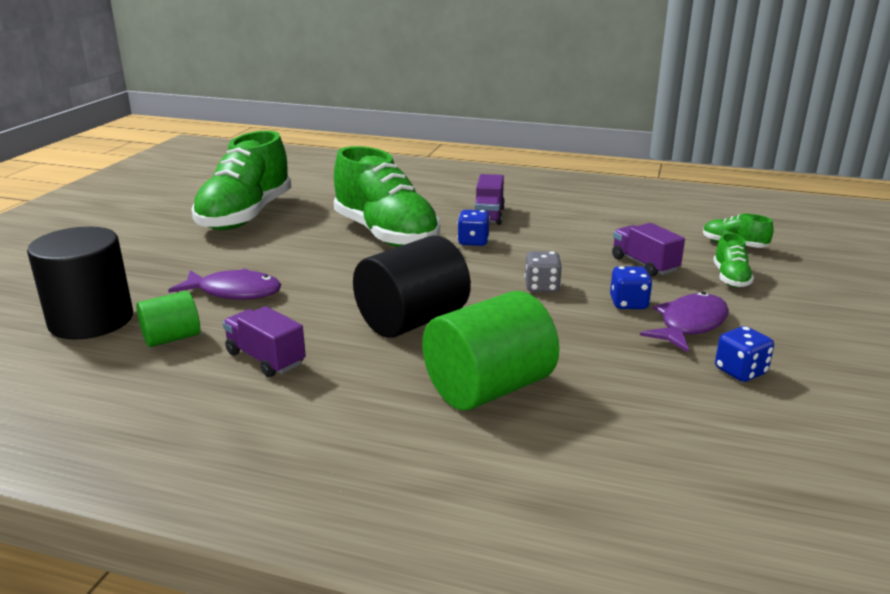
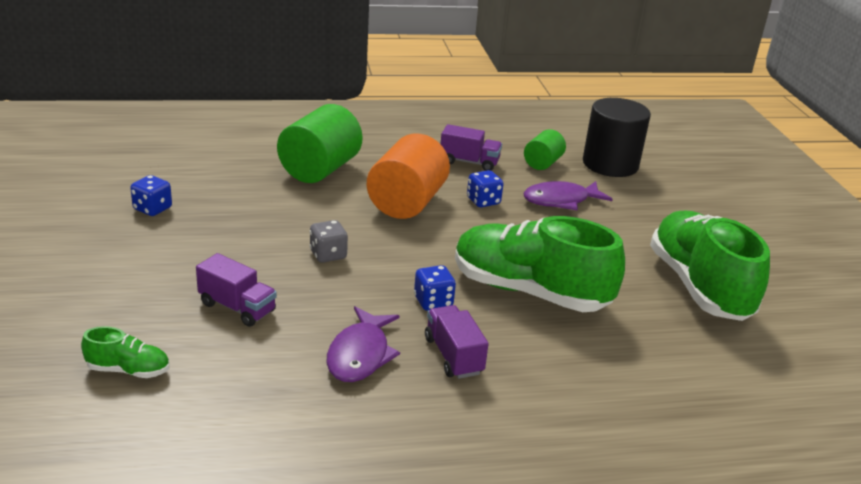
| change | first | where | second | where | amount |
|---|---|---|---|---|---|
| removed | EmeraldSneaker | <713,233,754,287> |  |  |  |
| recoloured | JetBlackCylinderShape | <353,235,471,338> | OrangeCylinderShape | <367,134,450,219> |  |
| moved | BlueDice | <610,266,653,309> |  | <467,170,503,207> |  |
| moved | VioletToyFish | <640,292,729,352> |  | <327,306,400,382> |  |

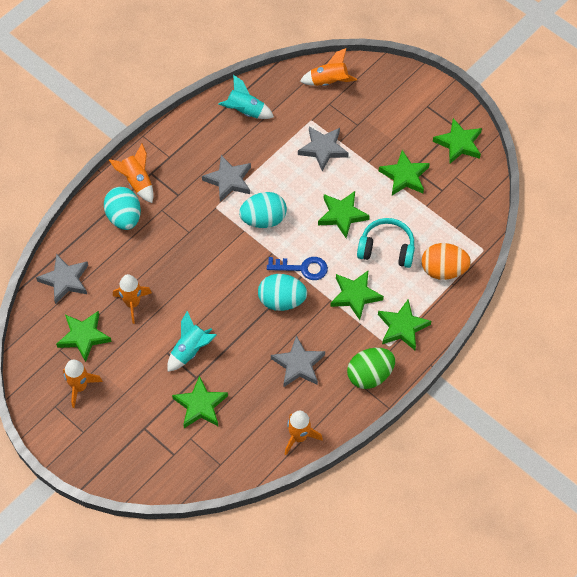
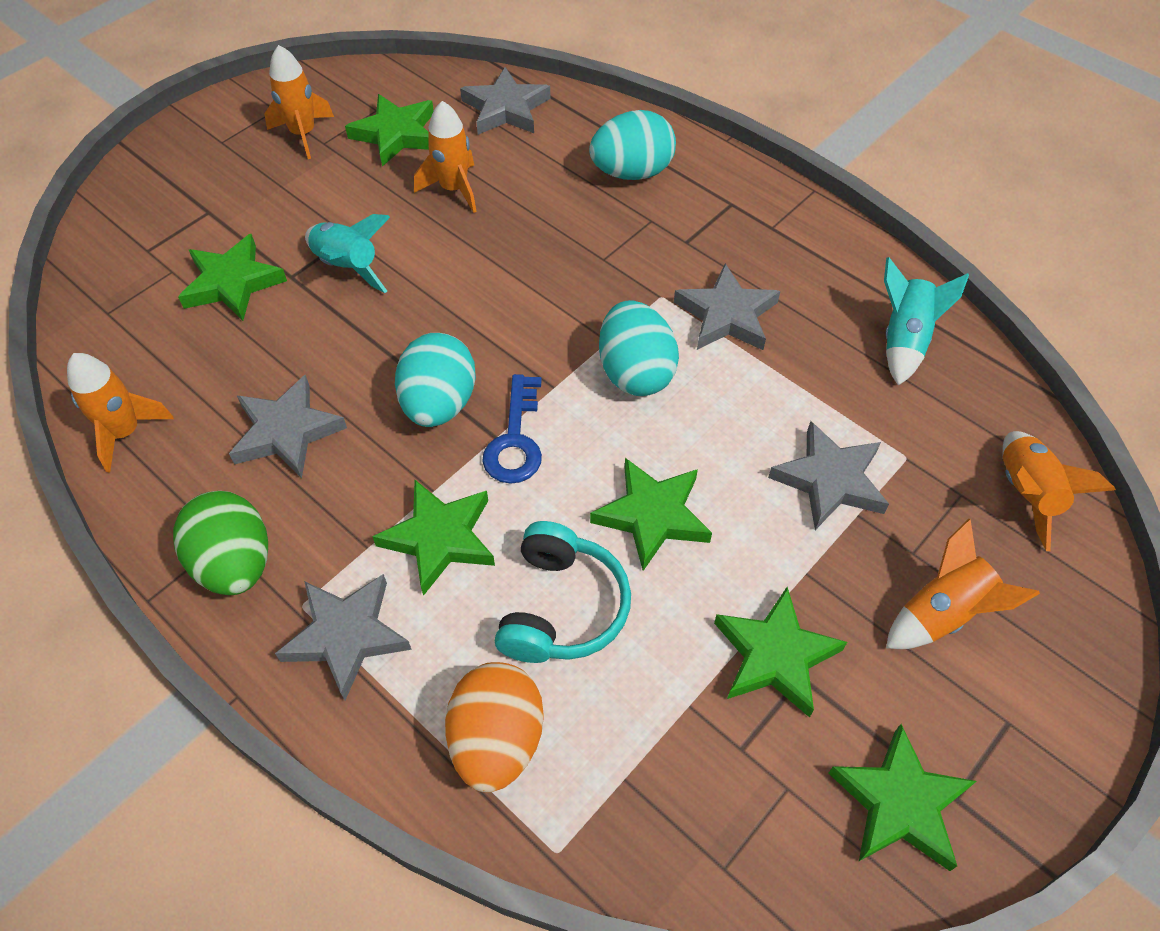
| change | first | where | second | where | amount |
|---|---|---|---|---|---|
| moved | OrangeRocket | <109,143,154,203> |  | <886,519,1040,649> |  |
| recoloured | EmeraldStar | <378,299,431,350> | GrayStar | <275,574,412,700> |  |

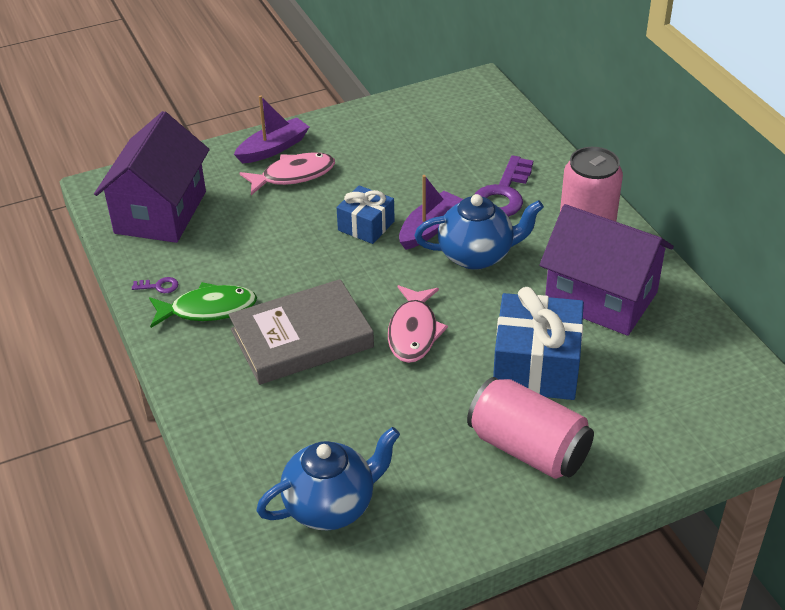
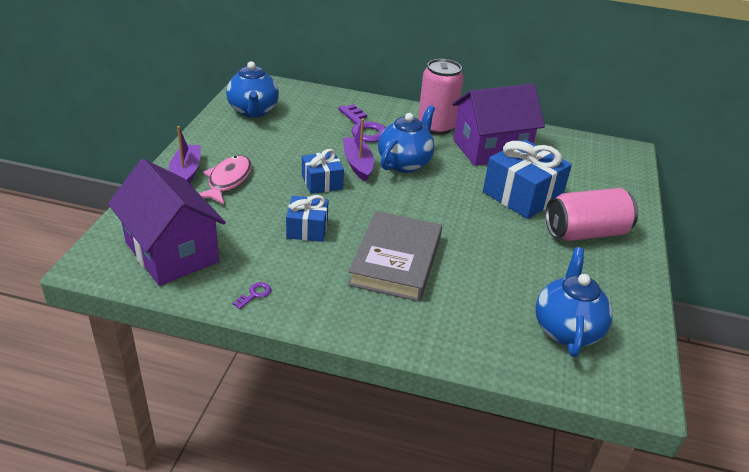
| change | first | where | second | where | amount |
|---|---|---|---|---|---|
| removed | EmeraldToyFish | <149,282,257,328> |  |  |  |
| removed | RosePinkToyFish | <388,285,448,363> |  |  |  |
| added |  |  | BlueChinaTeapot | <226,61,279,118> |  |
| added |  |  | BlueWrappedGift | <286,195,328,242> |  |

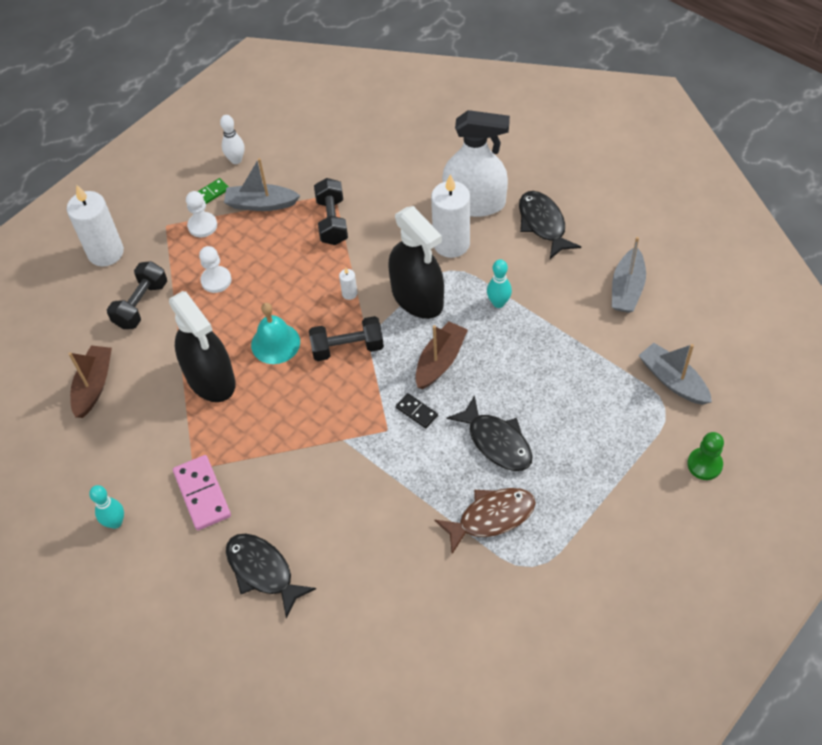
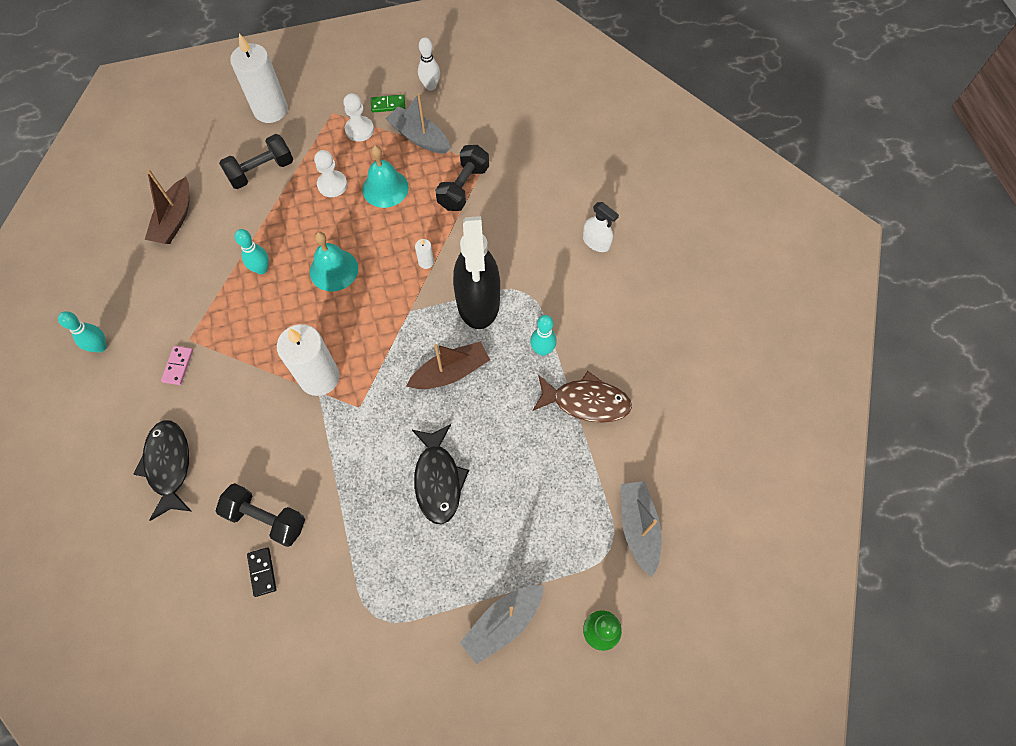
| change | first | where | second | where | amount |
|---|---|---|---|---|---|
| resized | SnowWhiteSprayer | <442,110,510,217> |  | <583,202,619,252> | x0.48 |
| moved | SnowWhiteWaxCandle | <431,175,470,258> |  | <277,324,340,396> |  |
| removed | JetBlackToyFish | <519,191,581,259> |  |  |  |
| moved | GraySailboat | <612,237,646,313> |  | <460,585,544,664> |  |
| replaced | JetBlackSprayer | <169,291,236,402> | TealBowlingPin | <235,229,269,274> |  |
| moved | JetBlackDumbbell | <309,316,384,361> |  | <216,483,305,547> |  |
| turned | BrownSailboat | <68,345,112,418> |  | <145,169,190,244> | 150 degrees clockwise |
| moved | JetBlackDomino | <396,393,438,428> |  | <247,547,276,597> |  |
| resized | RosePinkDomino | <173,455,231,530> |  | <161,346,193,385> | x0.56 |
| moved | BrownToyFish | <434,488,536,554> |  | <532,371,632,423> |  |
| added |  |  | TealBell | <362,145,409,208> |  |

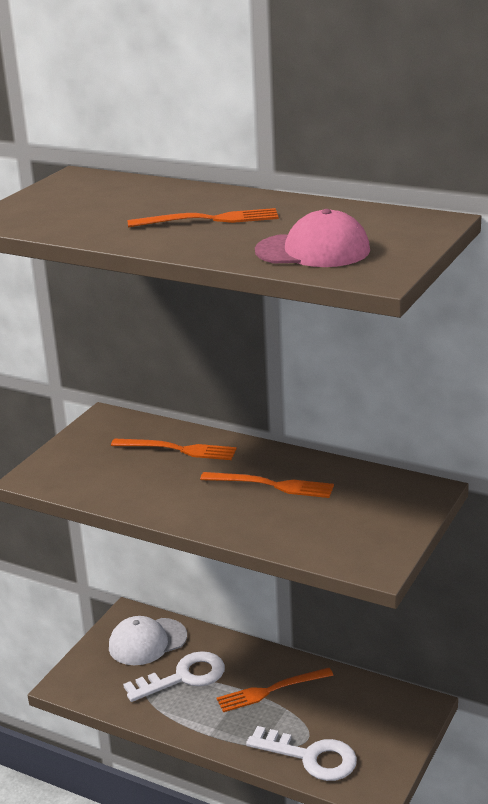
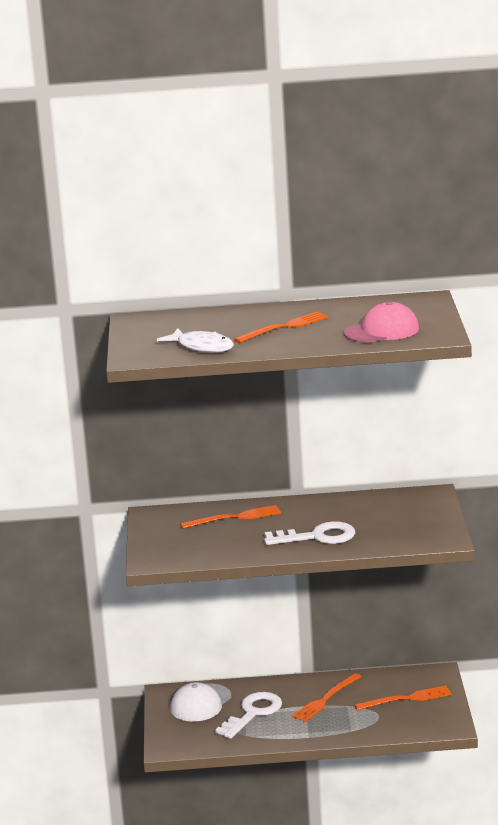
| change | first | where | second | where | amount |
|---|---|---|---|---|---|
| moved | OrangeFork | <200,472,334,498> |  | <354,686,452,710> |  |
| moved | SnowWhiteLatchkey | <246,726,357,781> |  | <264,521,355,545> |  |
| added |  |  | SnowWhiteToyFish | <157,328,234,353> |  |

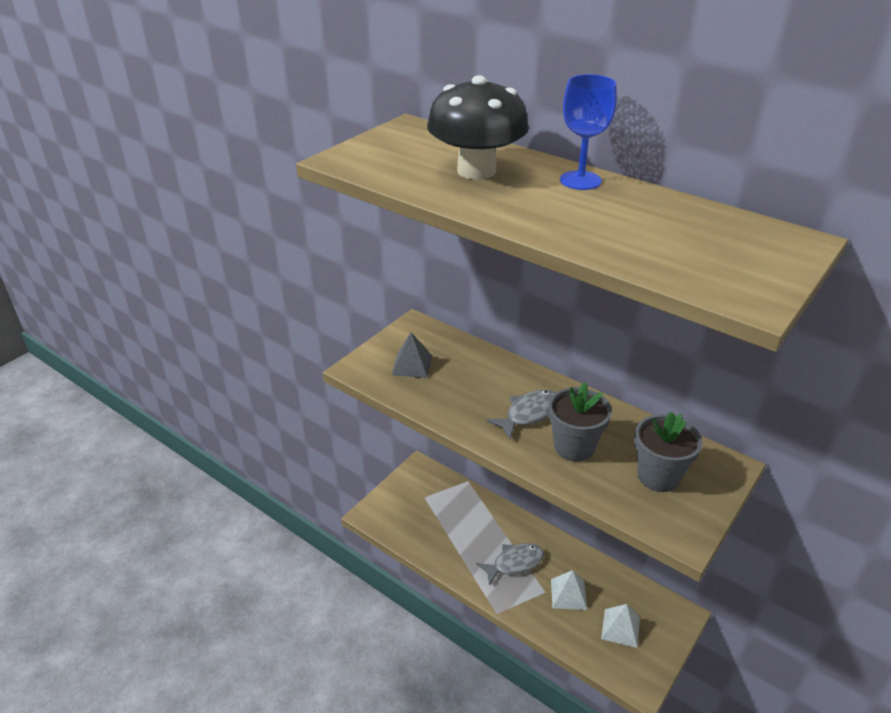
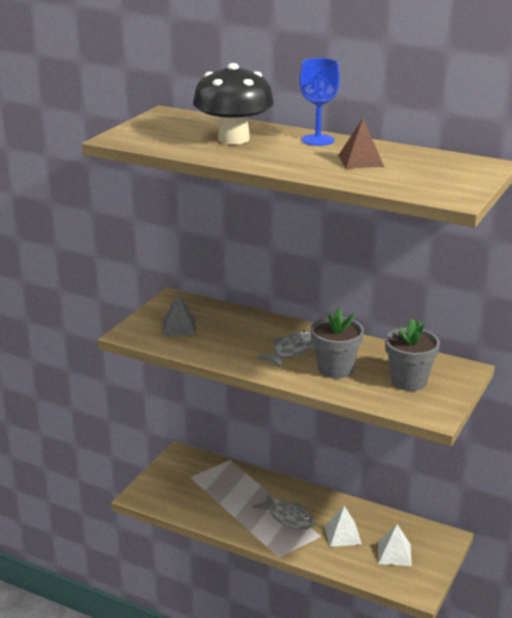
| change | first | where | second | where | amount |
|---|---|---|---|---|---|
| turned | GrayToyFish | <476,543,544,586> |  | <252,494,314,530> | 75 degrees clockwise |
| added |  |  | BrownPyramid | <338,118,384,168> |  |

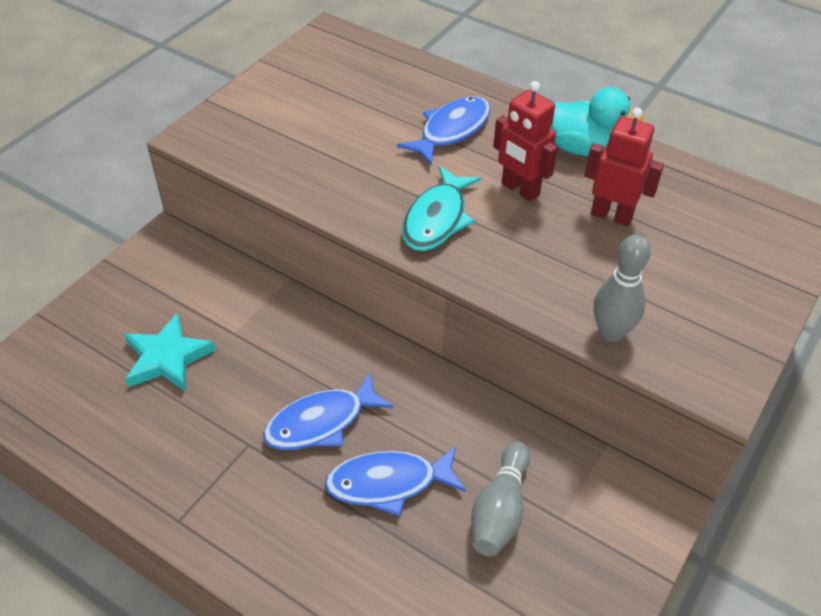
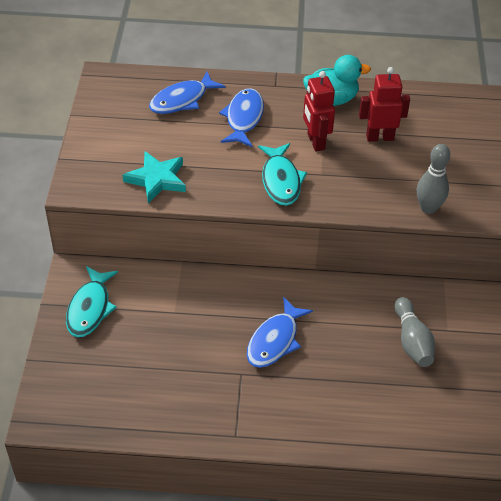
| change | first | where | second | where | amount |
|---|---|---|---|---|---|
| turned | RedRobot | <493,81,558,202> |  | <303,71,335,151> | 60 degrees clockwise |
| moved | TealStar | <124,313,216,391> |  | <123,151,186,203> |  |
| moved | BlueToyFish | <325,446,466,516> |  | <149,72,226,114> |  |
| added |  |  | TealToyFish | <66,266,118,337> |  |

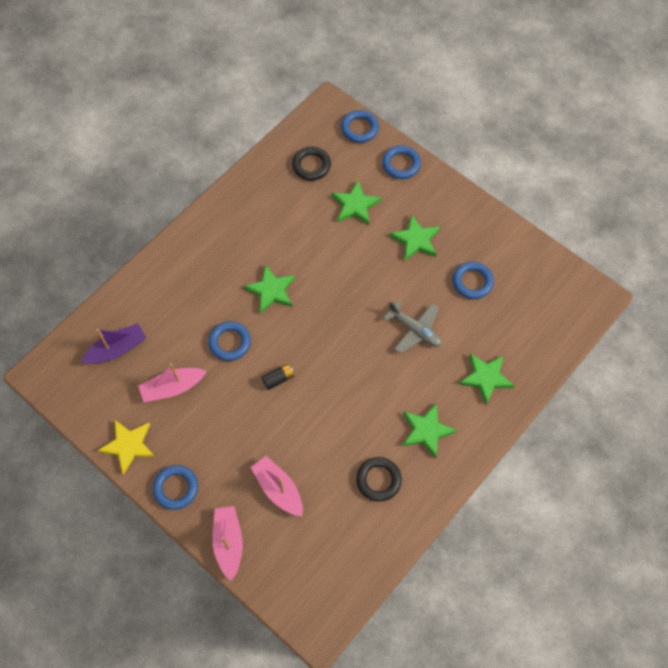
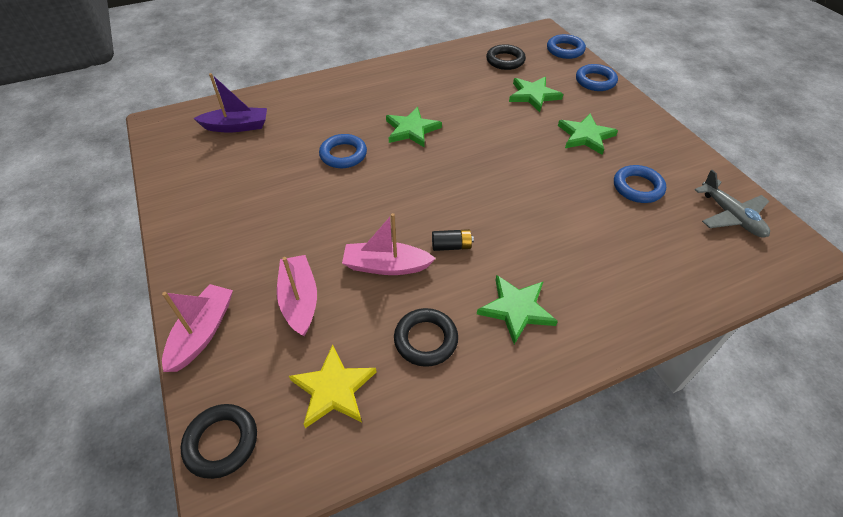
| change | first | where | second | where | amount |
|---|---|---|---|---|---|
| moved | GrayPlane | <383,300,442,354> |  | <694,170,770,237> |  |
| removed | EmeraldStar | <459,353,515,405> |  |  |  |
| moved | RosePinkSailboat | <138,363,207,402> |  | <342,213,436,275> |  |
| moved | JetBlackBattery | <261,364,294,390> |  | <432,229,474,251> |  |
| moved | GoldenStar | <98,420,155,475> |  | <289,345,377,428> |  |
| removed | BlueHoop | <153,465,198,510> |  |  |  |
| added |  |  | JetBlackHoop | <181,404,257,479> |  |

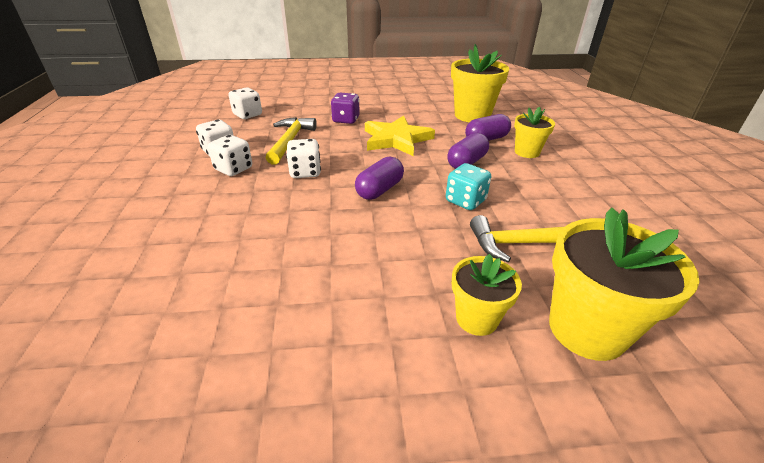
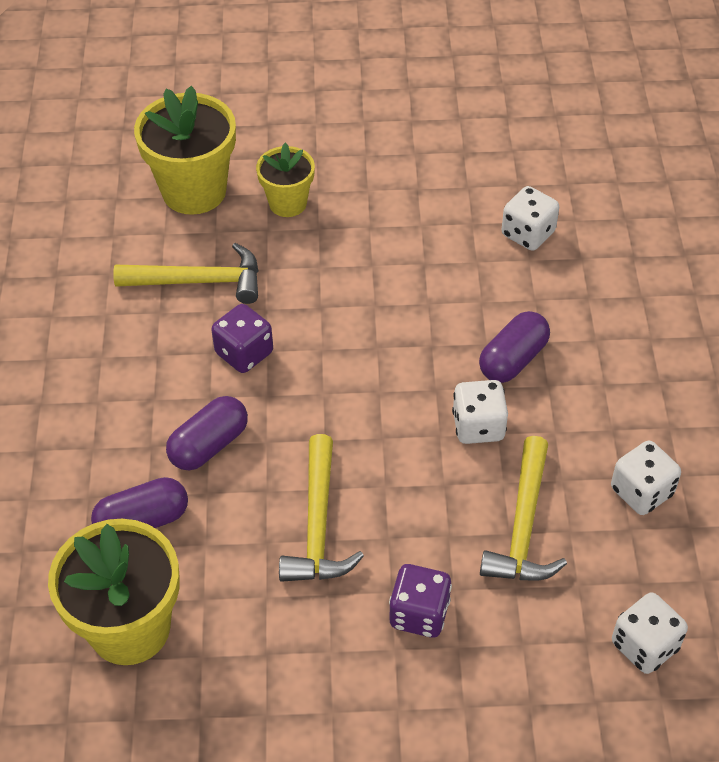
| change | first | where | second | where | amount |
|---|---|---|---|---|---|
| removed | GoldenPottedPlant | <514,107,555,158> |  |  |  |
| replaced | GoldenStar | <365,115,435,156> | GoldenClawHammer | <279,434,364,582> |  |
| moved | SnowWhiteDice | <208,135,252,176> |  | <502,186,559,251> |  |
| moved | VioletPill | <355,157,404,200> |  | <479,311,550,383> |  |
| recoloured | TealDice | <446,163,491,210> | VioletDice | <211,304,273,373> |  |

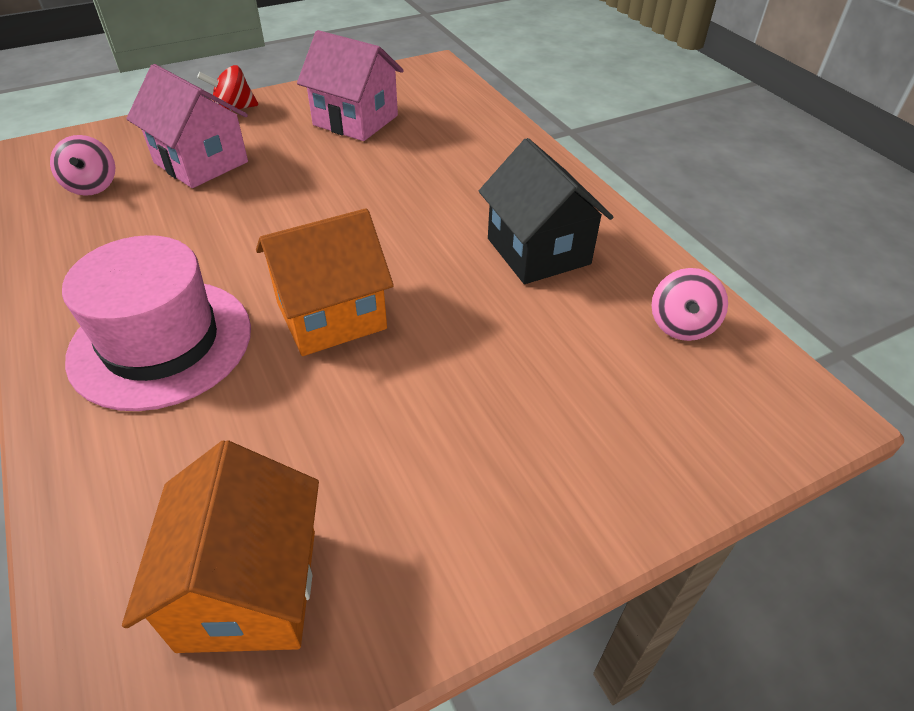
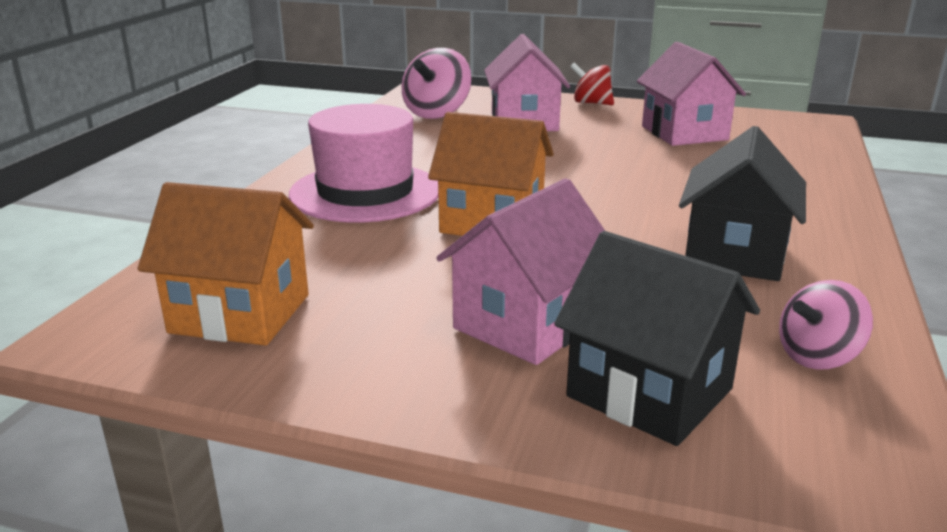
| change | first | where | second | where | amount |
|---|---|---|---|---|---|
| resized | RosePinkToyTop | <50,135,115,196> |  | <402,48,471,119> | x1.53 |
| turned | OrangeToyHouse | <122,440,319,653> |  | <138,182,314,346> | 60 degrees clockwise |
| added |  |  | RosePinkToyHouse | <436,178,605,365> |  |
| added |  |  | JetBlackToyHouse | <554,231,760,446> |  |

